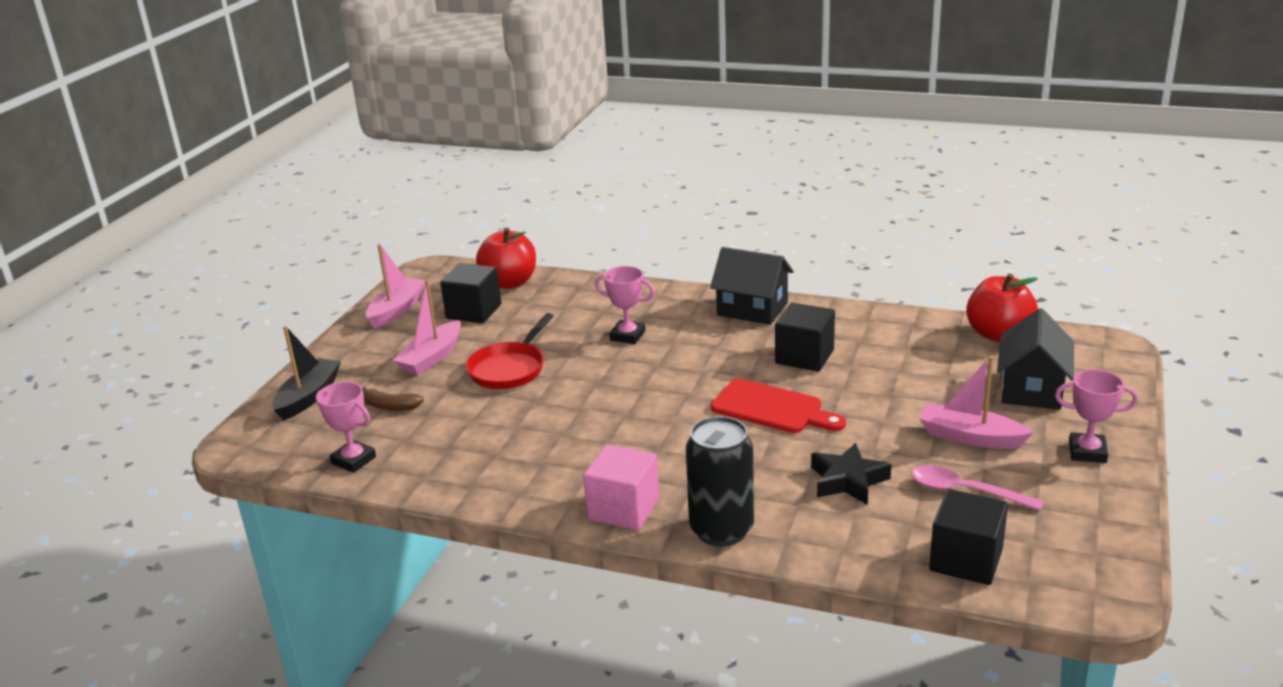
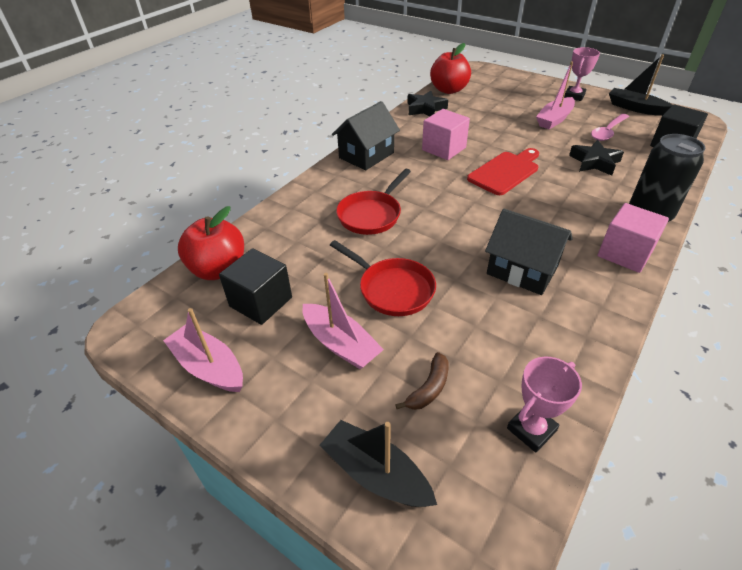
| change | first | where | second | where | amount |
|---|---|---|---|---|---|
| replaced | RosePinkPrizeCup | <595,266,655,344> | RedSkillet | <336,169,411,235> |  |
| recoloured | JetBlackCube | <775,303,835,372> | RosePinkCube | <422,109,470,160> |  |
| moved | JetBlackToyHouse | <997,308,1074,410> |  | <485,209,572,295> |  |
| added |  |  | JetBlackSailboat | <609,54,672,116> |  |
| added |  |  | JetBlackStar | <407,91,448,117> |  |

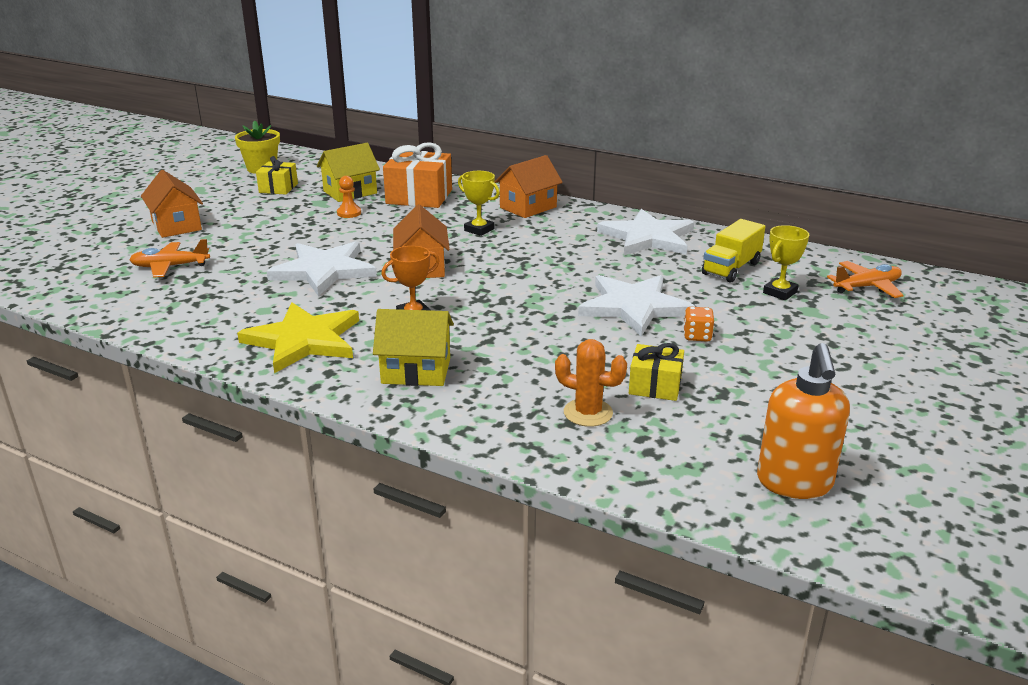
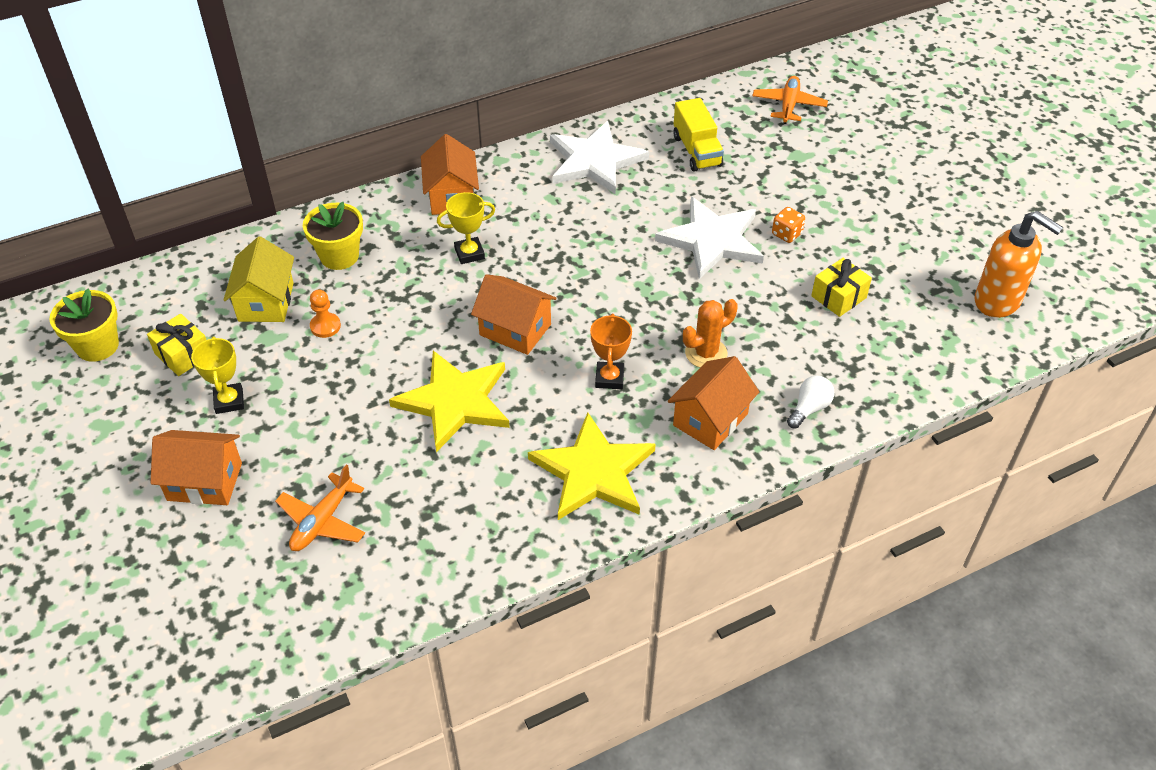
| change | first | where | second | where | amount |
|---|---|---|---|---|---|
| replaced | OrangeWrappedGift | <383,142,452,208> | GoldenPottedPlant | <303,202,363,270> |  |
| moved | GoldenPrizeCup | <763,225,809,300> |  | <191,337,244,414> |  |
| recoloured | SnowWhiteStar | <266,241,377,296> | GoldenStar | <389,350,510,452> |  |
| recoloured | GoldenToyHouse | <373,309,454,386> | OrangeToyHouse | <668,356,759,450> |  |
| moved | OrangeSaguaroCactus | <555,339,627,427> |  | <683,299,738,368> |  |
| added |  |  | SnowWhiteBulb | <787,376,834,428> |  |

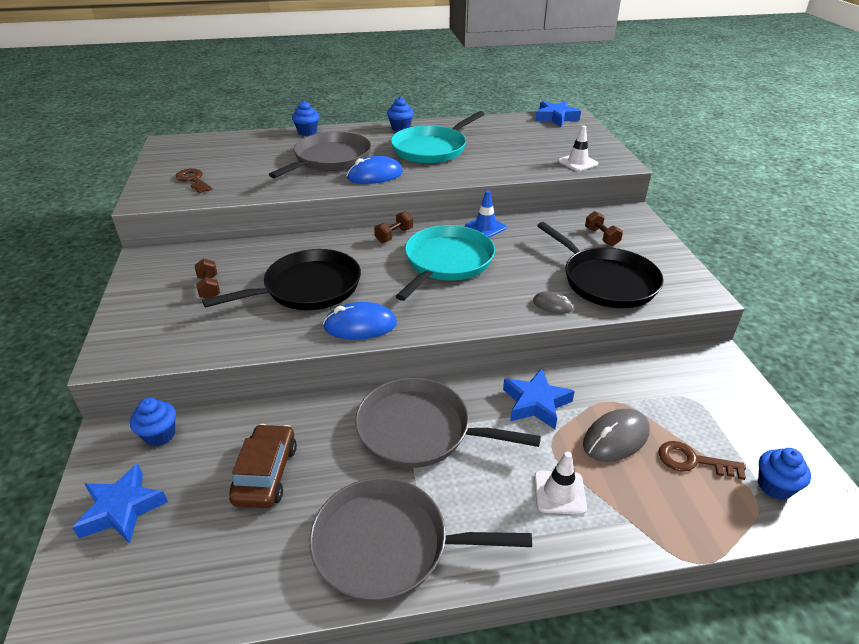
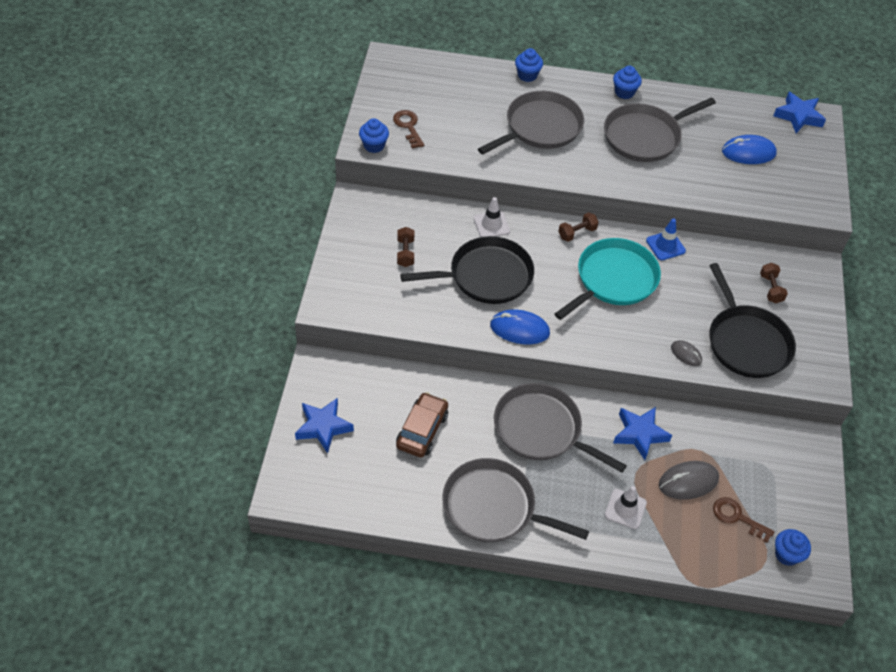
| change | first | where | second | where | amount |
|---|---|---|---|---|---|
| recoloured | TealSkillet | <391,111,485,164> | GraySkillet | <604,97,716,162> |  |
| moved | SnowWhiteSafetyCone | <558,126,598,171> |  | <474,197,510,237> |  |
| moved | BlueMouse | <347,156,403,184> |  | <722,135,777,164> |  |
| moved | BlueFairyCake | <130,398,176,447> |  | <359,118,389,153> |  |

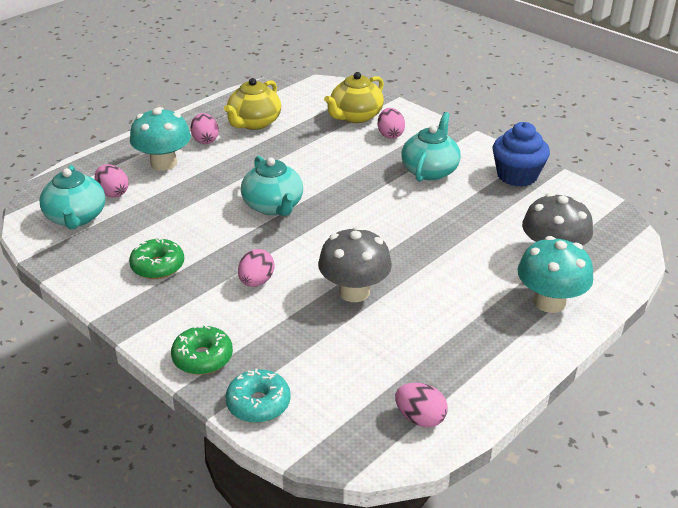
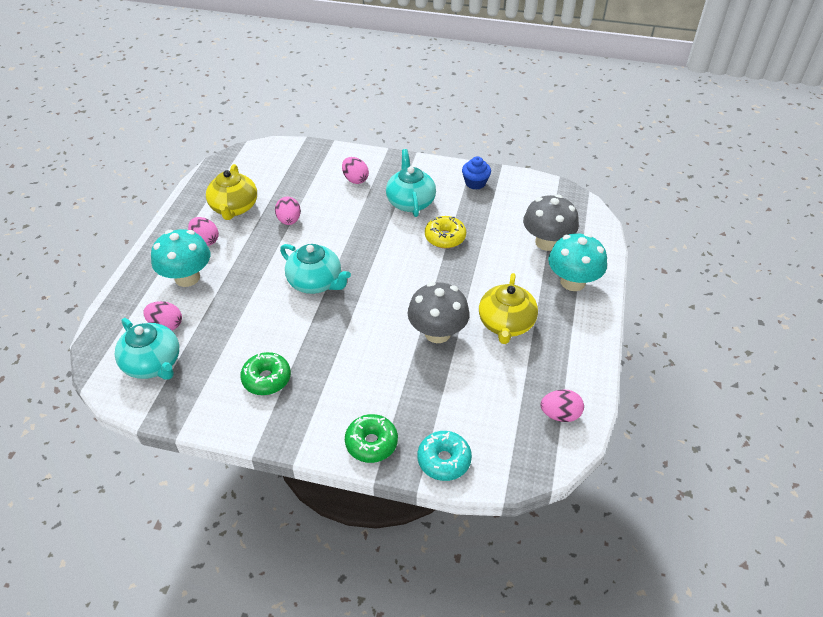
| change | first | where | second | where | amount |
|---|---|---|---|---|---|
| moved | GoldenChinaTeapot | <324,72,384,123> |  | <479,273,538,344> |  |
| resized | BlueFairyCake | <493,122,550,187> |  | <462,156,491,190> | x0.63 |
| moved | RosePinkEgg | <238,249,274,287> |  | <275,197,301,225> |  |
| added |  |  | GoldenDonut | <425,216,466,248> |  |

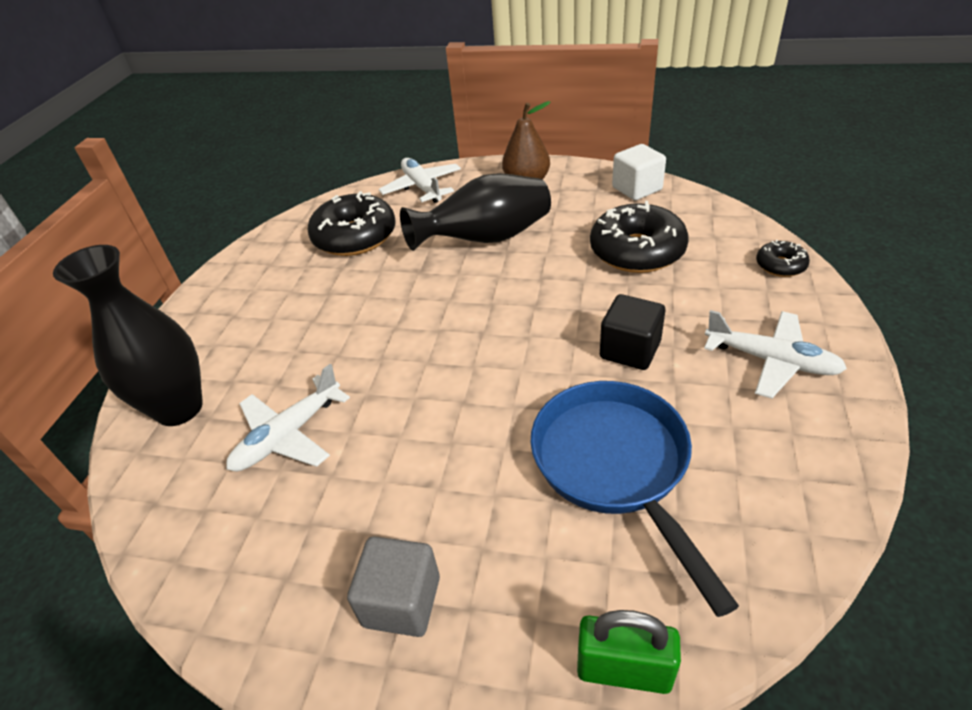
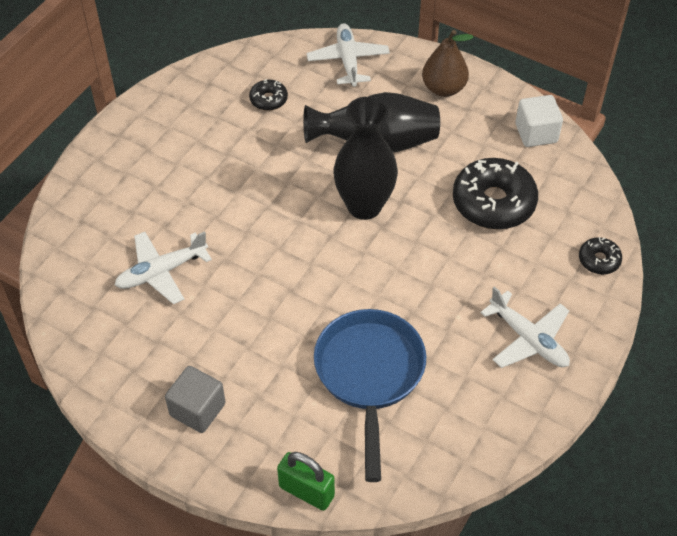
| change | first | where | second | where | amount |
|---|---|---|---|---|---|
| resized | JetBlackDonut | <307,191,396,256> |  | <249,79,288,111> | x0.49 |
| moved | JetBlackTallVase | <53,245,203,426> |  | <333,97,398,220> |  |
| removed | JetBlackCube | <600,294,665,370> |  |  |  |

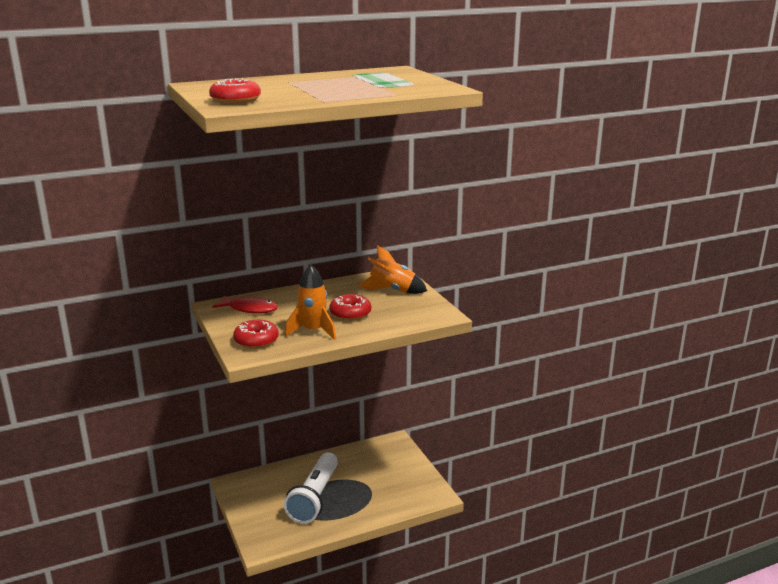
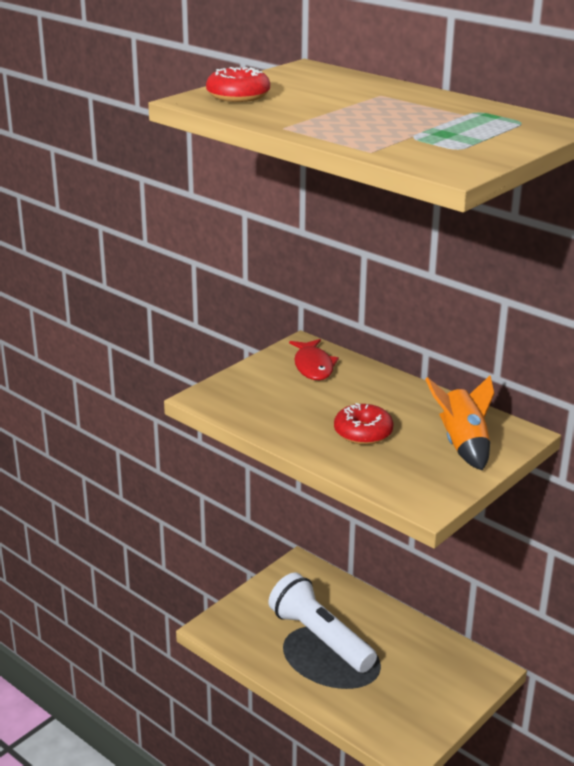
| change | first | where | second | where | amount |
|---|---|---|---|---|---|
| removed | OrangeRocket | <285,265,336,340> |  |  |  |
| removed | RedDonut | <233,320,279,349> |  |  |  |
| turned | SnowWhiteTorch | <284,452,338,524> |  | <269,572,377,673> | 60 degrees clockwise |

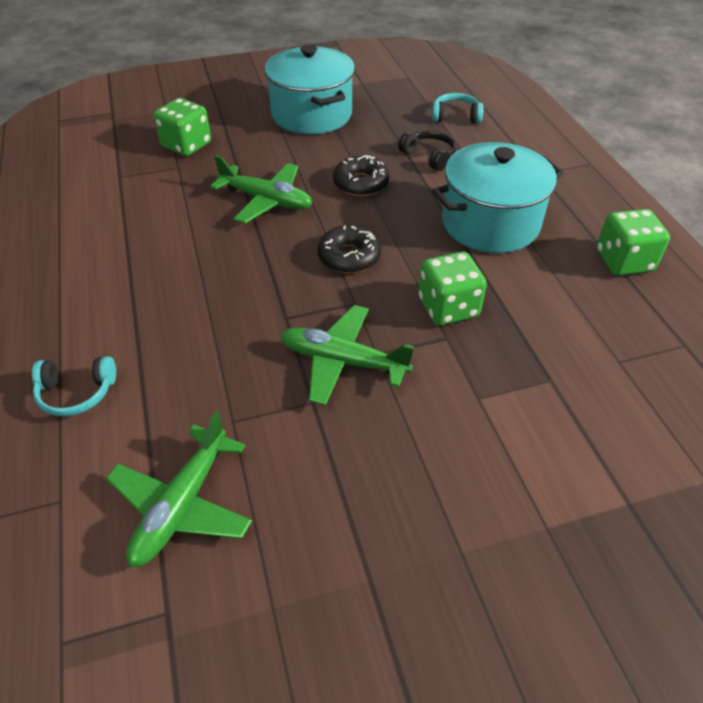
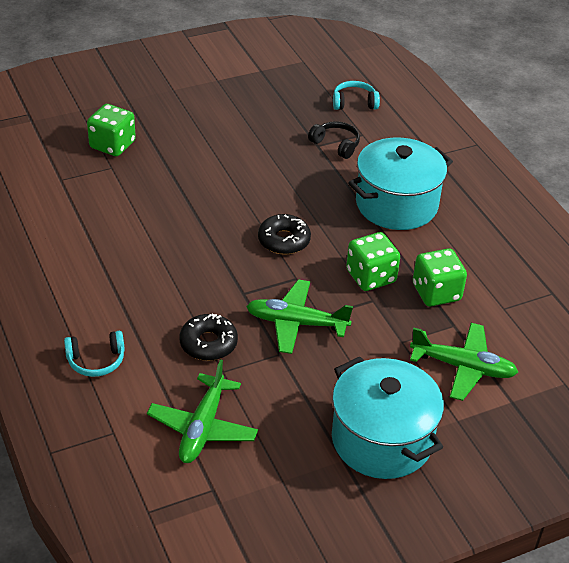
| change | first | where | second | where | amount |
|---|---|---|---|---|---|
| moved | TealCookingPot | <264,45,355,134> |  | <332,356,444,479> |  |
| moved | EmeraldPlane | <210,155,312,224> |  | <410,323,518,401> |  |
| moved | JetBlackDonut | <333,155,389,196> |  | <179,314,238,361> |  |
| moved | EmeraldDice | <596,209,670,276> |  | <413,248,467,307> |  |

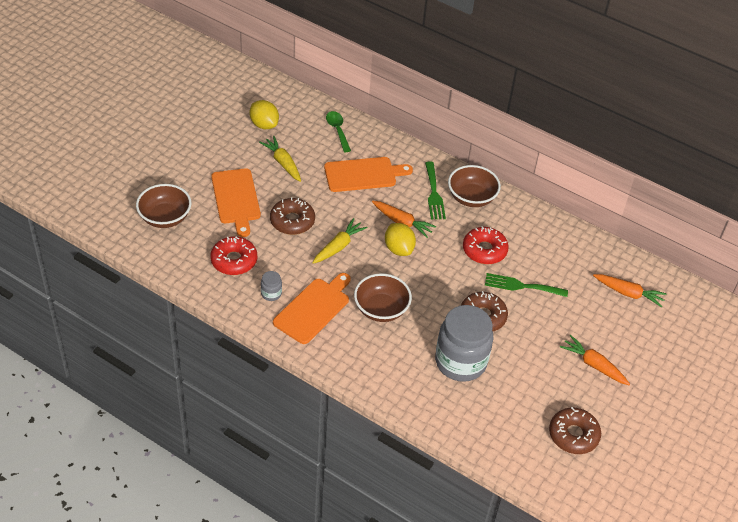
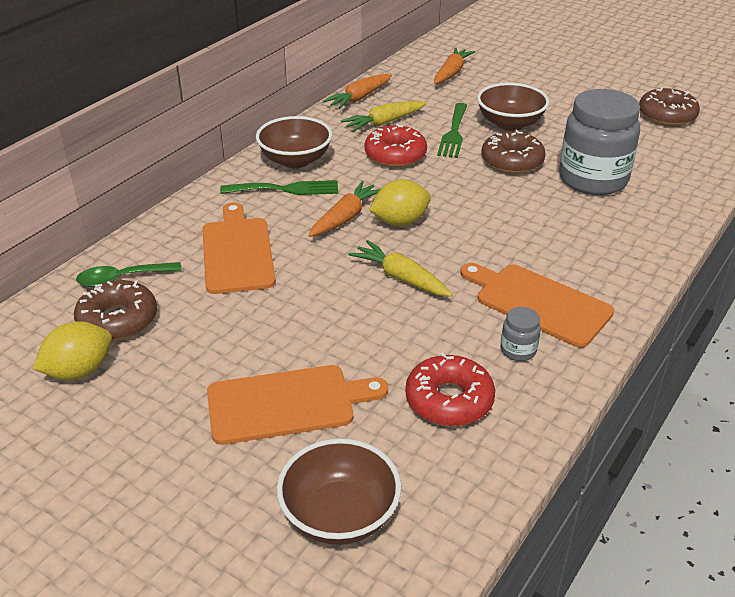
| change | first | where | second | where | amount |
|---|---|---|---|---|---|
| moved | GoldenCarrot | <259,136,301,182> |  | <341,101,426,132> |  |
| moved | BrownDonut | <270,198,315,235> |  | <74,280,157,341> |  |
| moved | BrownBowl | <354,273,412,322> |  | <477,83,549,131> |  |
| moved | OrangeCarrot | <560,335,630,385> |  | <323,74,392,109> |  |

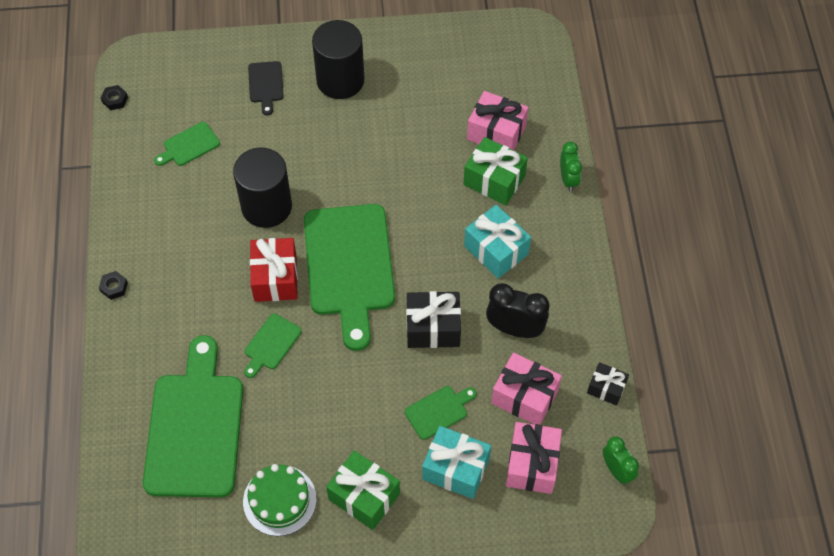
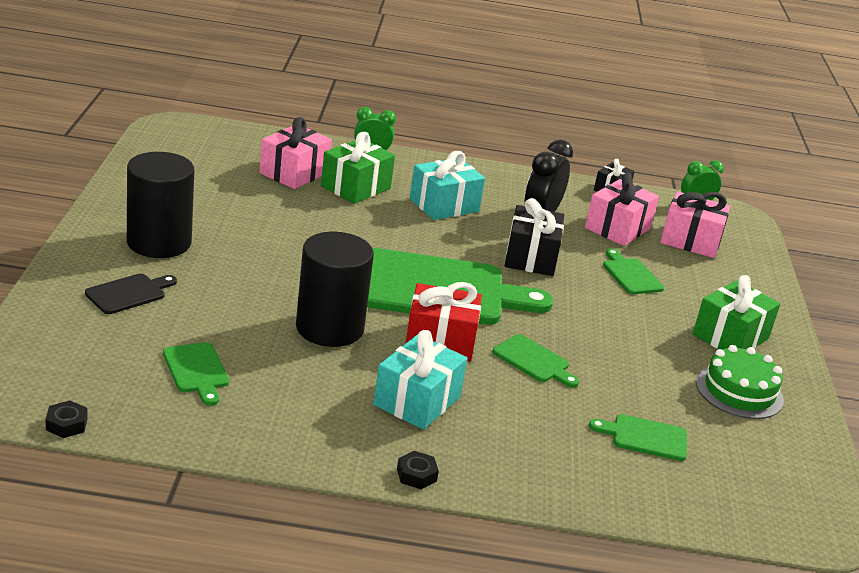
| change | first | where | second | where | amount |
|---|---|---|---|---|---|
| turned | JetBlackBreadBoard | <248,61,284,115> |  | <85,274,177,314> | 45 degrees counterclockwise |
| resized | EmeraldBreadBoard | <143,335,243,497> |  | <589,414,687,461> | x0.43 |
| moved | TealWrappedGift | <422,426,491,499> |  | <373,330,468,430> |  |

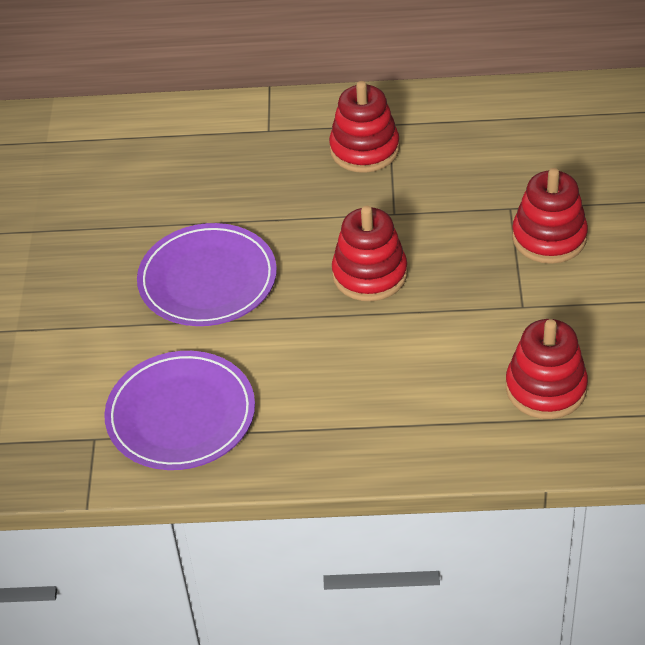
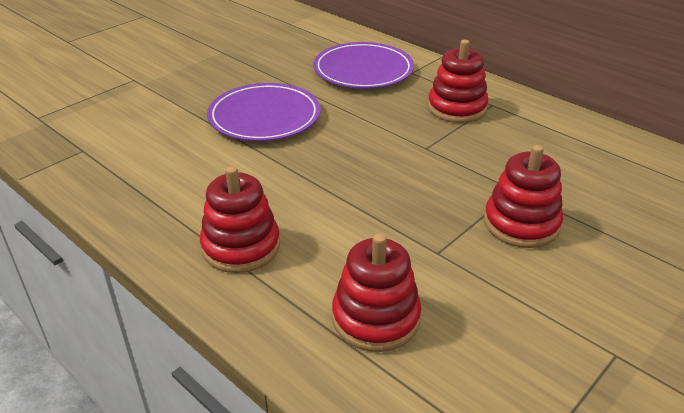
| change | first | where | second | where | amount |
|---|---|---|---|---|---|
| moved | RedRingStacker | <332,206,408,301> |  | <200,166,280,273> |  |
| moved | VioletDinnerPlate | <104,351,255,470> |  | <313,42,414,89> |  |

